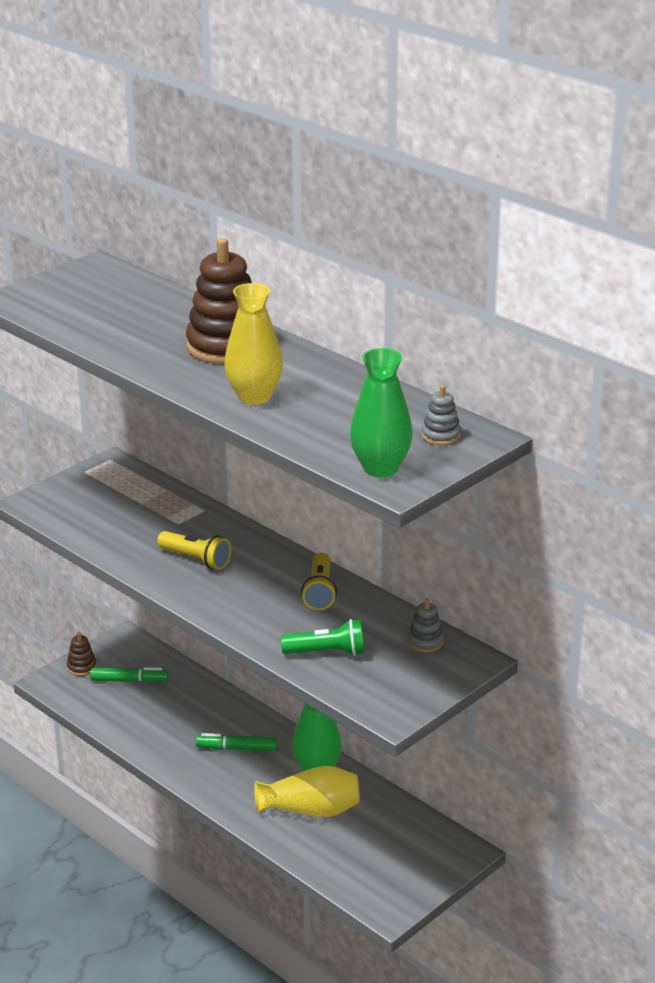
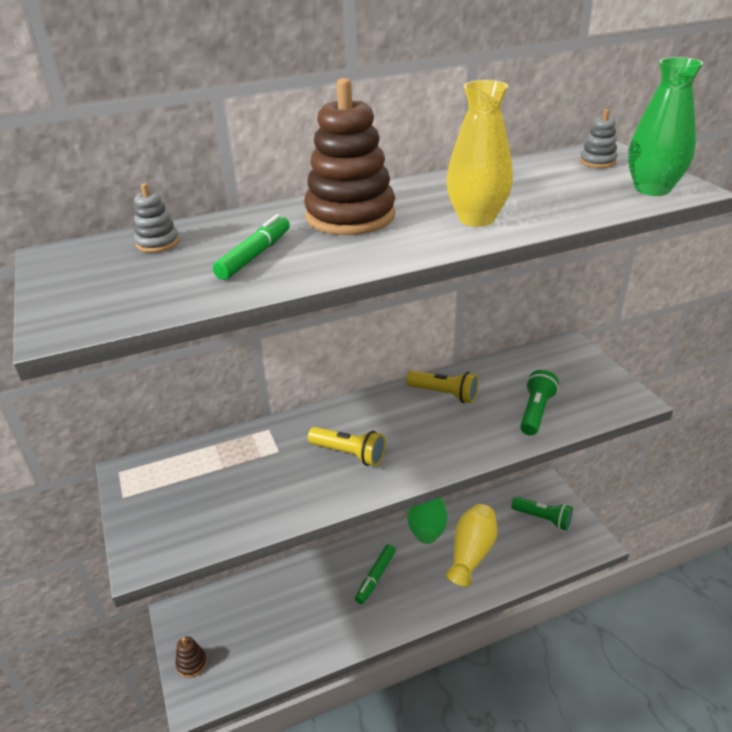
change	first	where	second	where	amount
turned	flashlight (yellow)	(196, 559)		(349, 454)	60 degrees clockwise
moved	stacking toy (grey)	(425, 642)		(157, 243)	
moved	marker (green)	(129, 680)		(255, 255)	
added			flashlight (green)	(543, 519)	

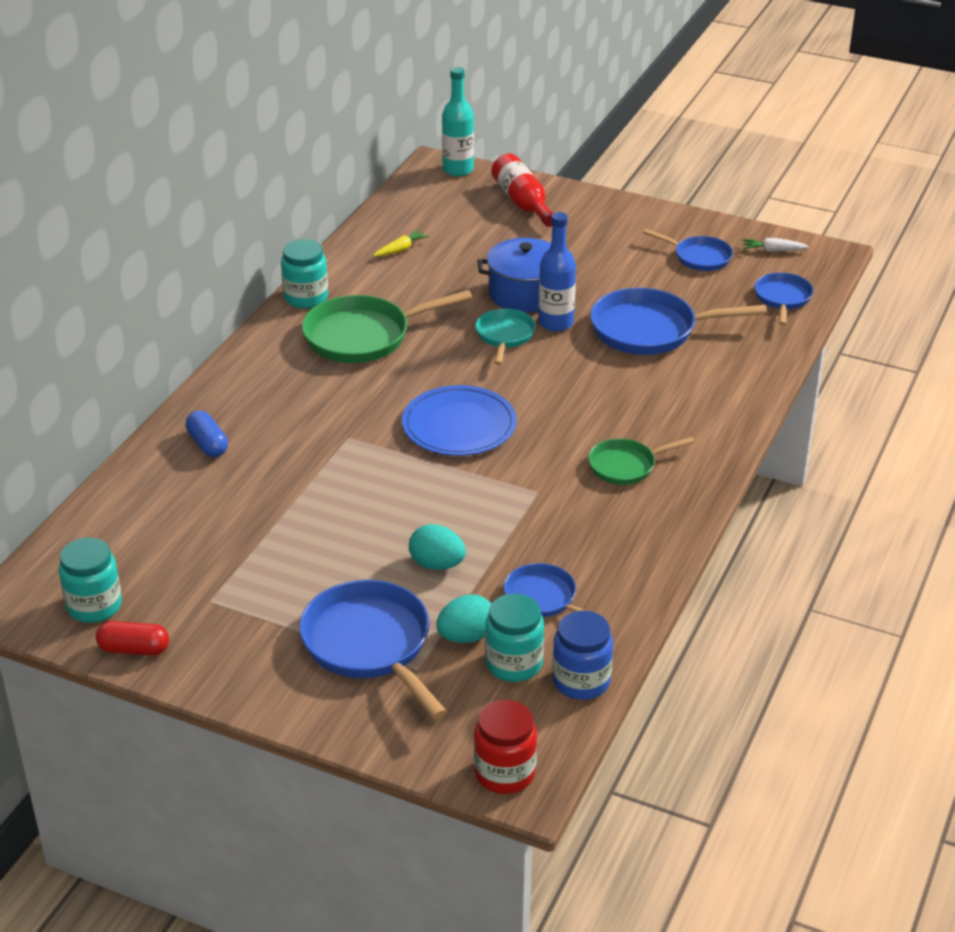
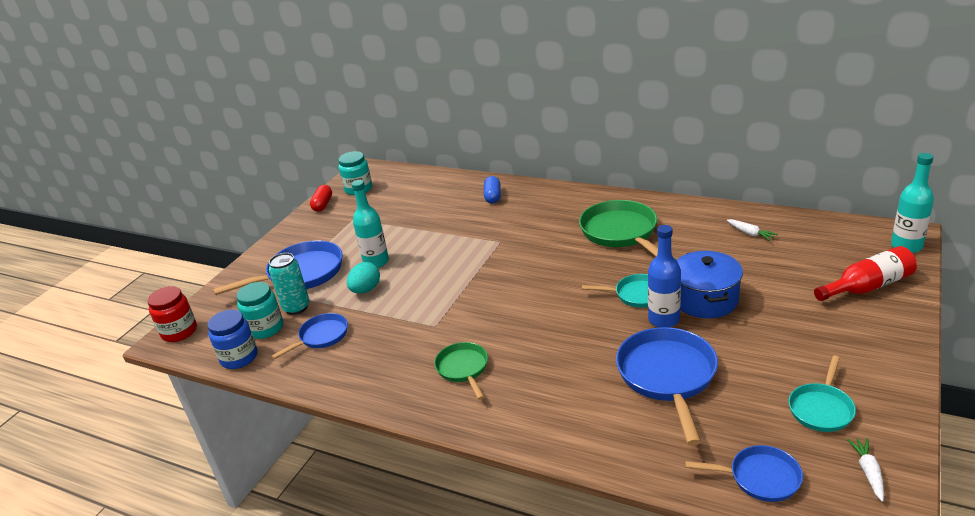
change	first	where	second	where	amount
recoloured	carrot (yellow)	(401, 249)	carrot (white)	(750, 234)	
recoloured	pan (blue)	(699, 257)	pan (turquoise)	(821, 408)	
removed	jar (turquoise)	(306, 297)			
removed	plate (blue)	(459, 425)			
turned	capsule (blue)	(208, 444)		(493, 196)	60 degrees counterclockwise
replaced	egg (turquoise)	(466, 636)	can (turquoise)	(296, 307)	
added			bottle (turquoise)	(376, 262)	

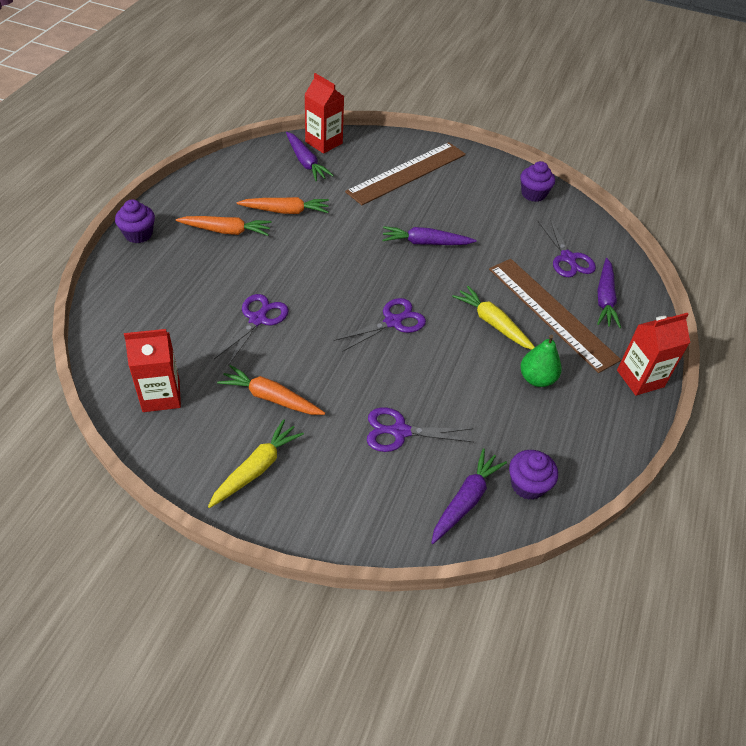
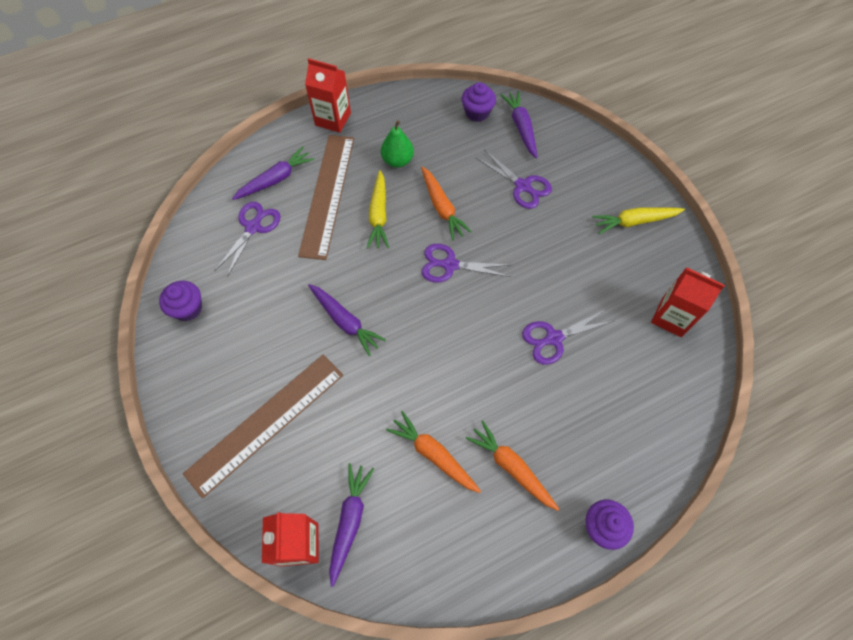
change	first	where	second	where	amount
turned	ruler (brown)	(407, 173)		(265, 422)	45 degrees counterclockwise
moved	carrot (orange)	(271, 398)		(442, 207)	
turned	carrot (purple)	(466, 500)		(521, 127)	90 degrees clockwise

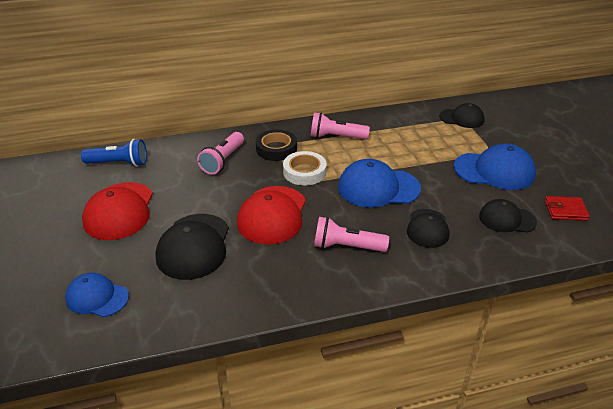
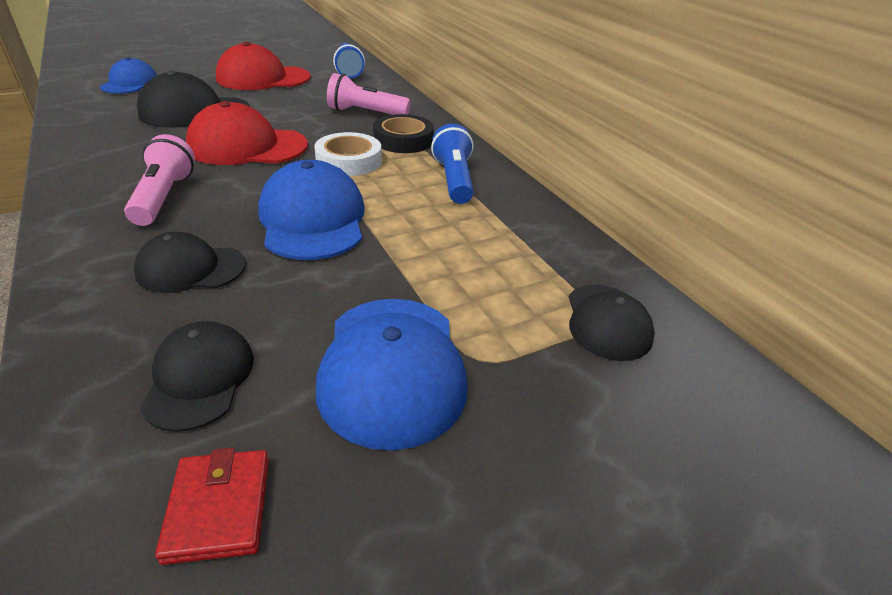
change	first	where	second	where	amount
recoloured	flashlight (pink)	(336, 137)	flashlight (blue)	(454, 180)	

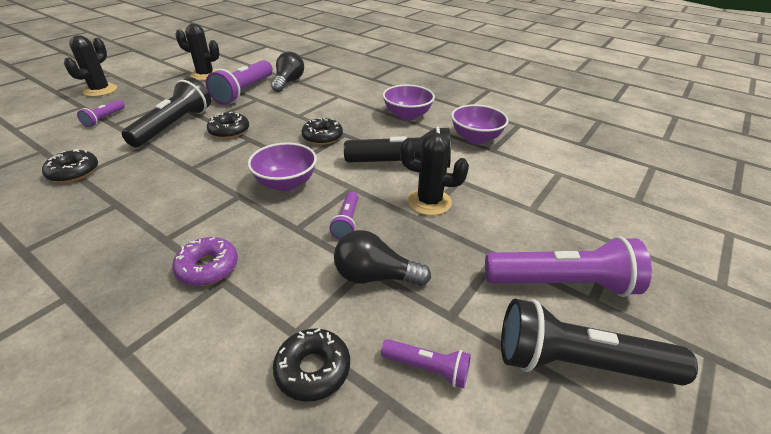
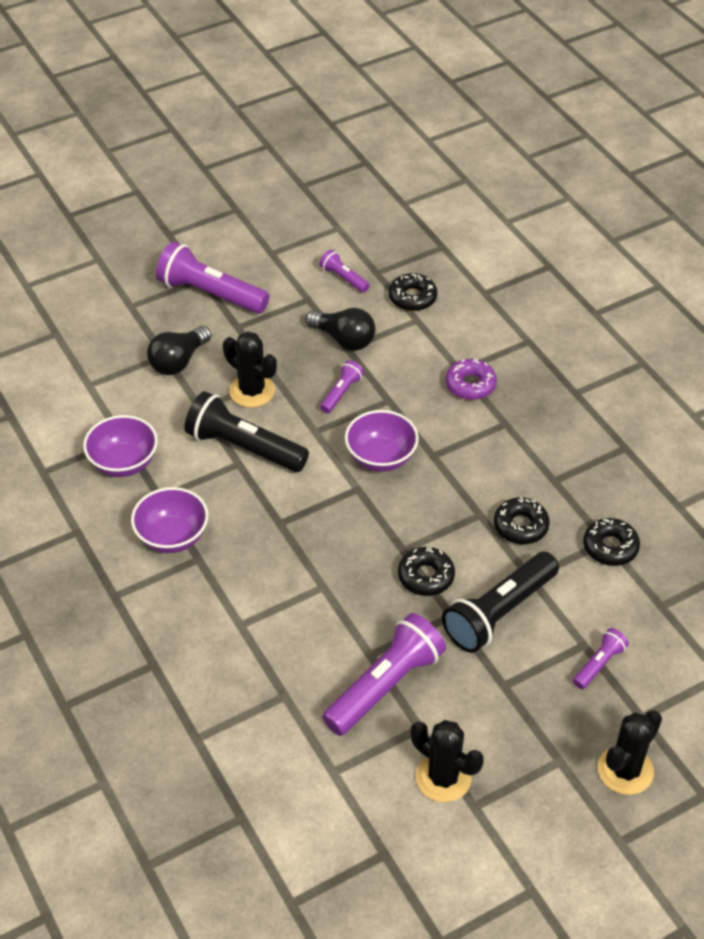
change	first	where	second	where	amount
moved	light bulb (black)	(288, 82)		(178, 361)	
moved	donut (black)	(322, 137)		(520, 526)	
removed	flashlight (black)	(577, 363)			

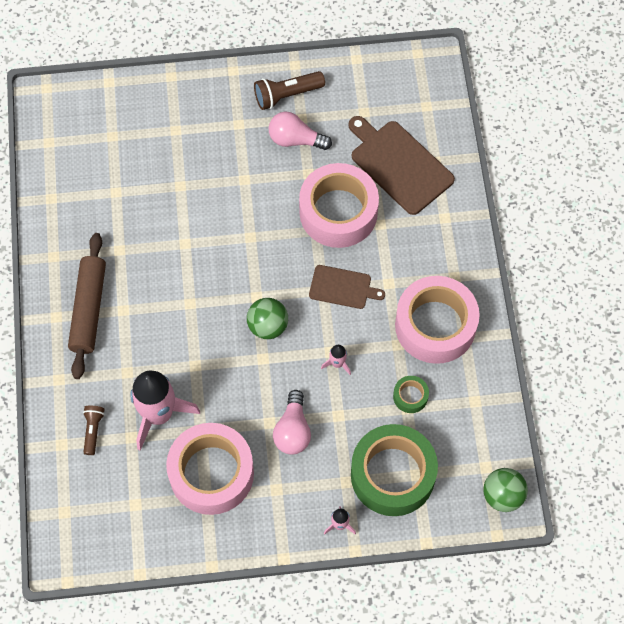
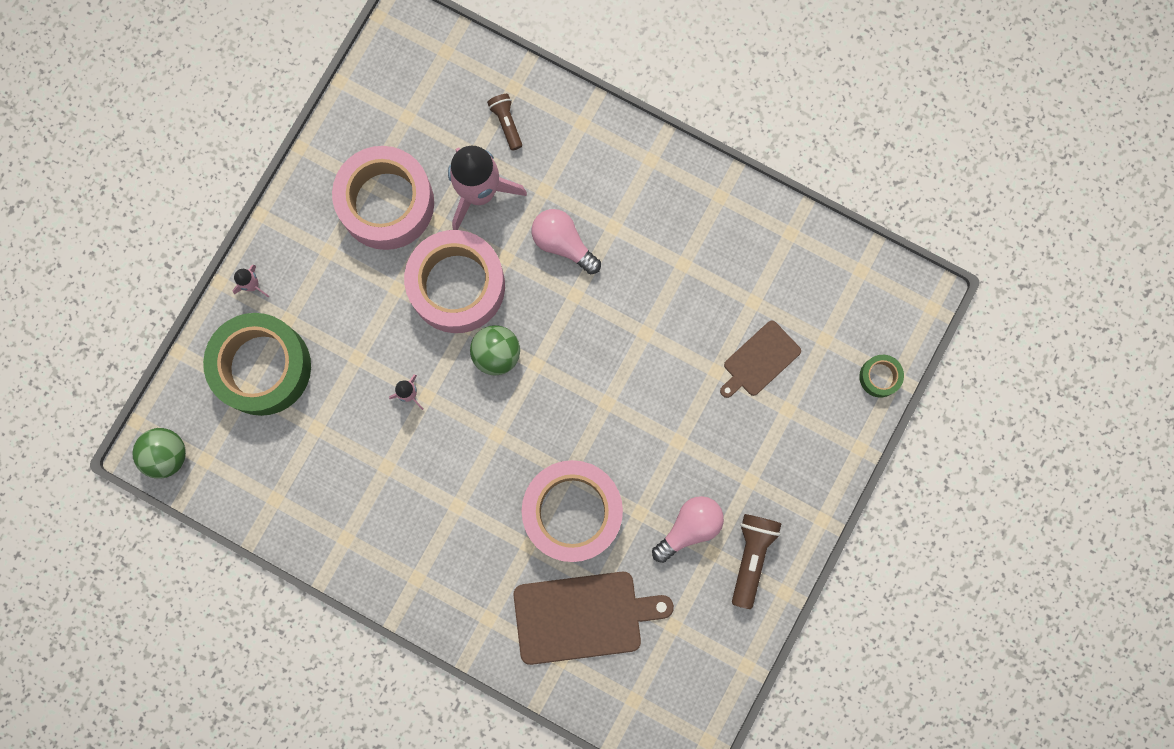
change	first	where	second	where	amount
removed	rolling pin (brown)	(89, 309)			
moved	cutting board (brown)	(342, 287)		(759, 360)	
moved	tape (pink)	(435, 325)		(457, 286)	
moved	tape (green)	(410, 396)		(879, 377)	
moved	light bulb (pink)	(293, 431)		(563, 243)	
turned	flashlight (brown)	(93, 430)		(506, 123)	150 degrees counterclockwise

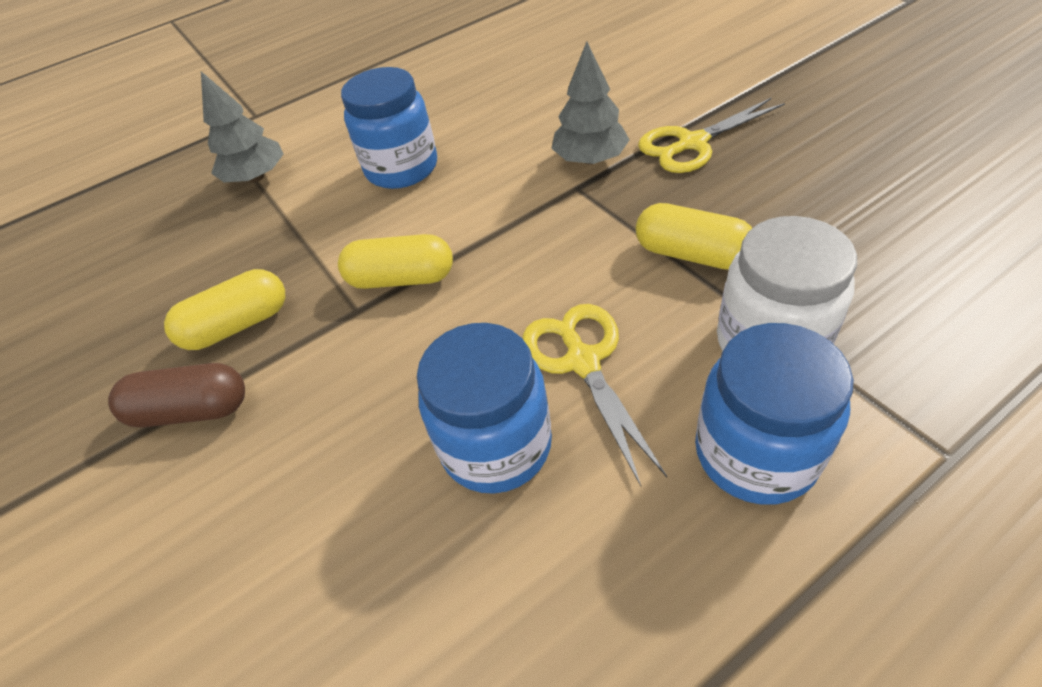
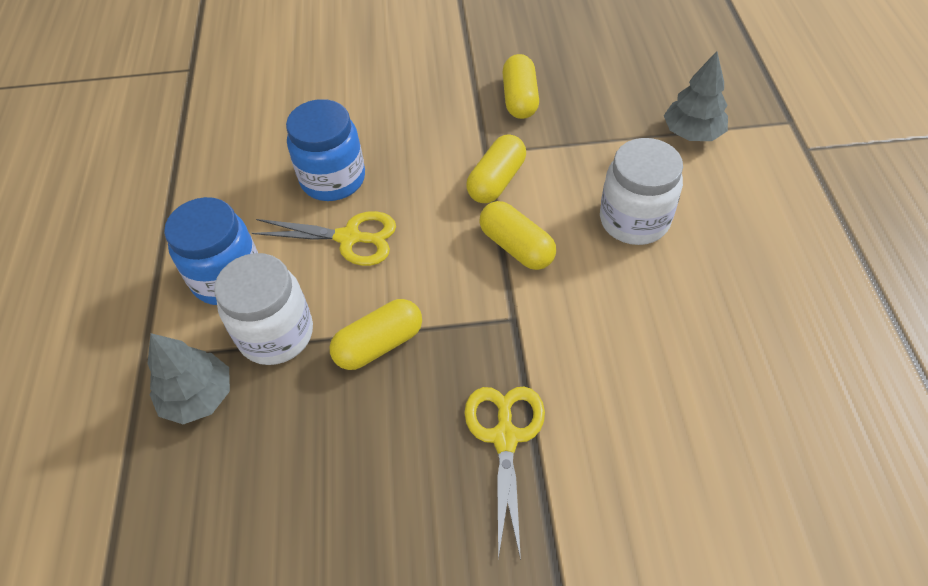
change	first	where	second	where	amount
moved	tree (grey)	(590, 159)		(198, 397)	
recoloured	jar (blue)	(402, 168)	jar (white)	(634, 220)	
removed	capsule (brown)	(192, 410)			
added			capsule (yellow)	(516, 247)	

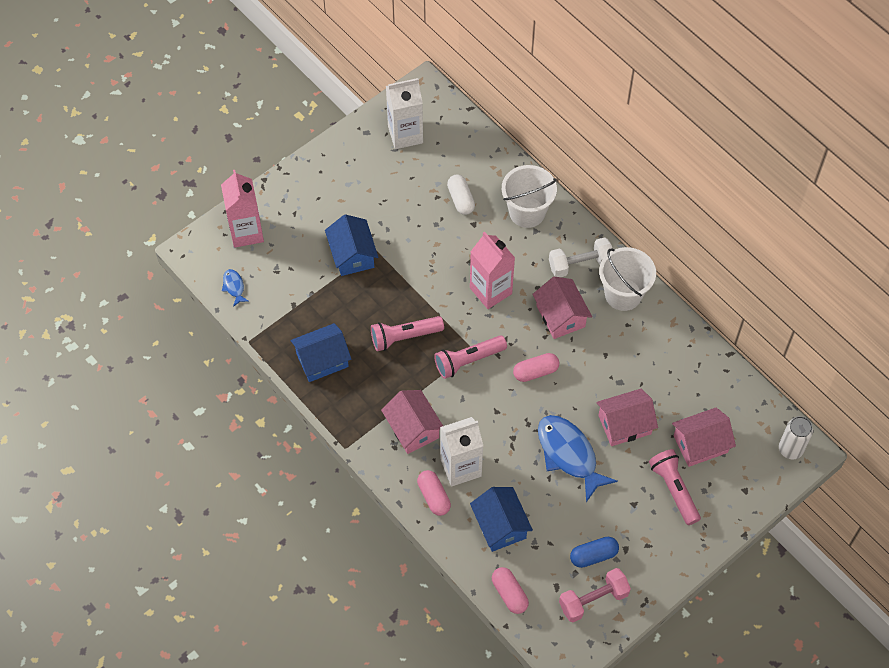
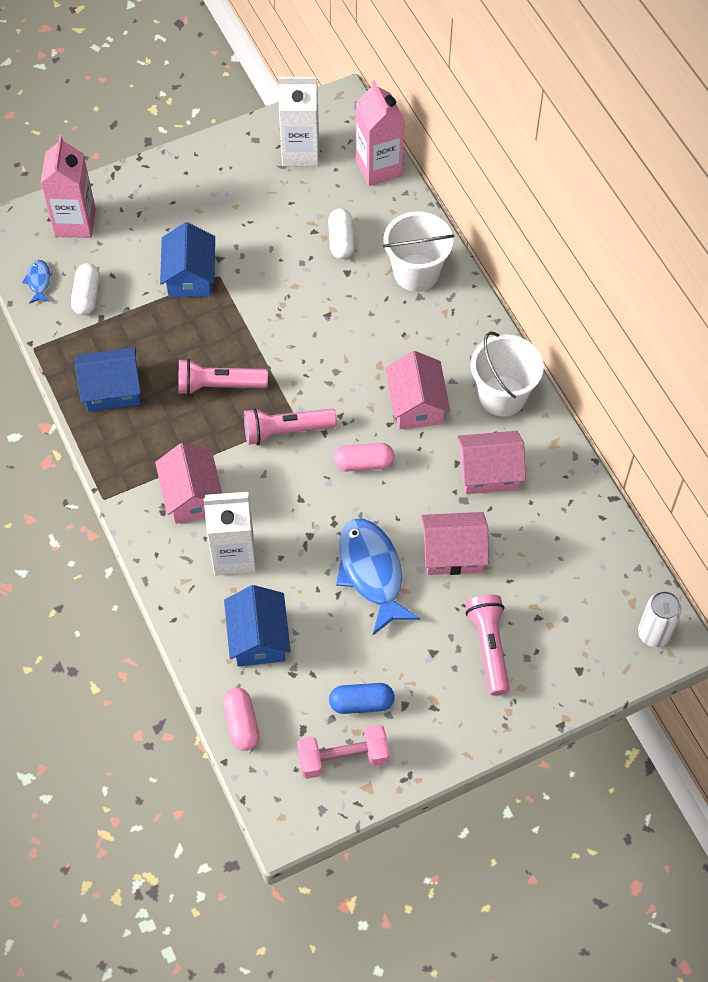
change	first	where	second	where	amount
moved	carton (pink)	(490, 291)		(378, 168)	
removed	dumbbell (white)	(580, 264)			
moved	house (pink)	(700, 444)		(489, 472)	
removed	capsule (pink)	(433, 497)			
added			capsule (white)	(87, 296)	

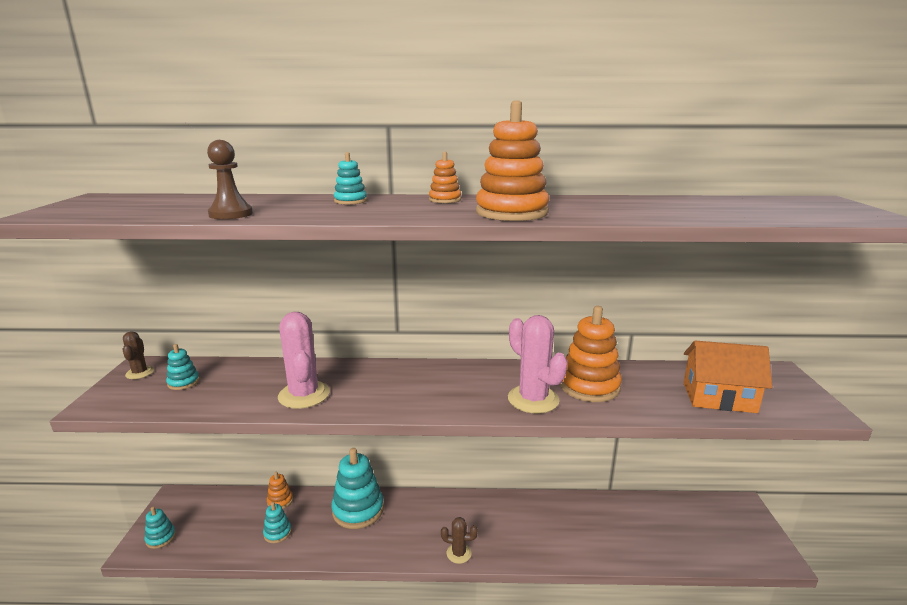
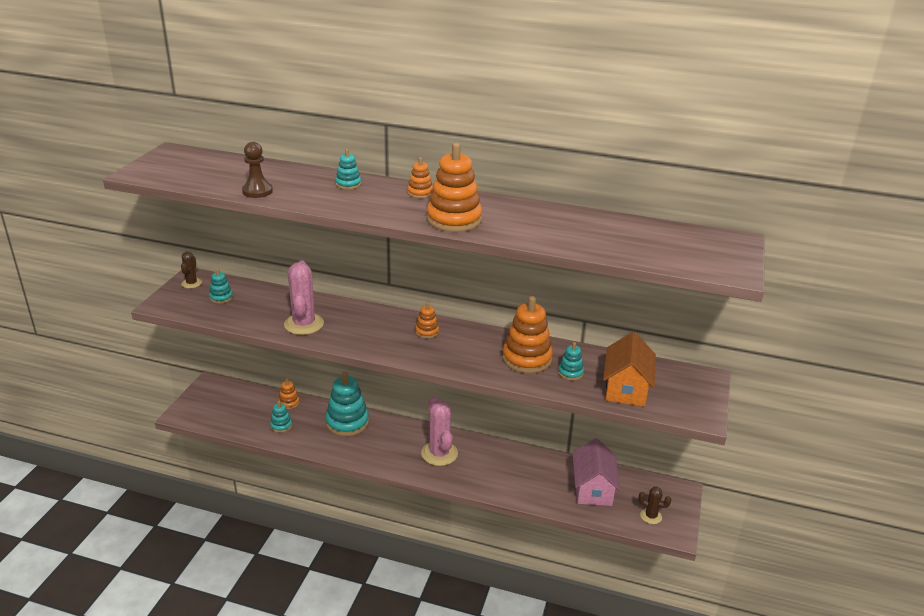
change	first	where	second	where	amount
moved	cactus (pink)	(533, 399)		(439, 453)	
turned	house (orange)	(719, 397)		(626, 388)	75 degrees clockwise
moved	stacking toy (turquoise)	(161, 538)		(570, 373)	
moved	cactus (brown)	(459, 553)		(651, 516)	
added			stacking toy (orange)	(427, 332)	
added			house (pink)	(593, 488)	

